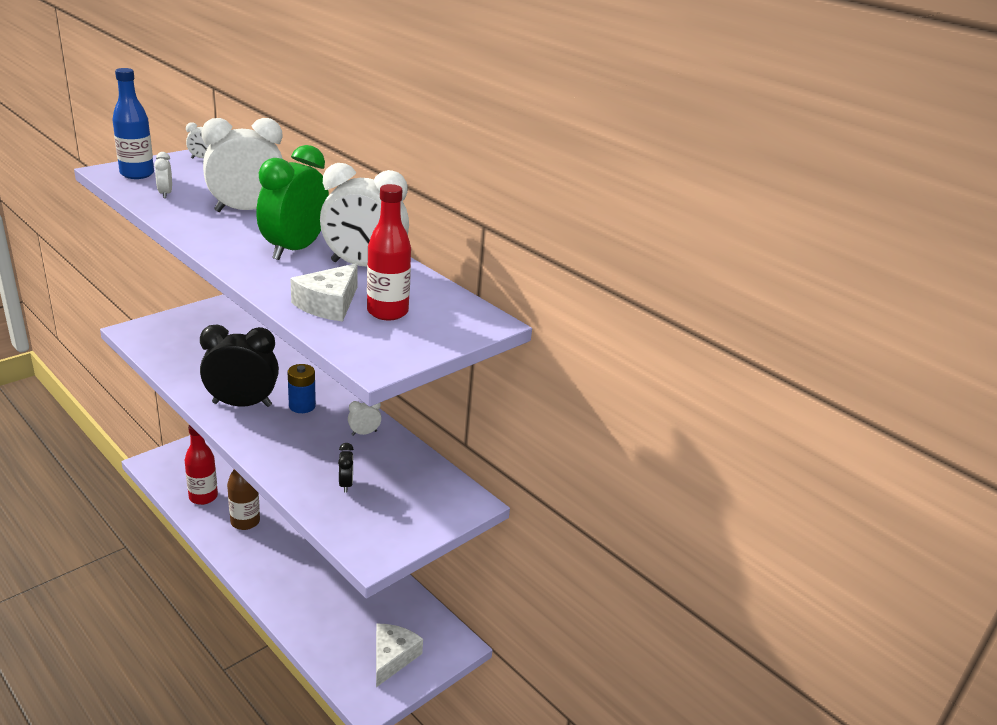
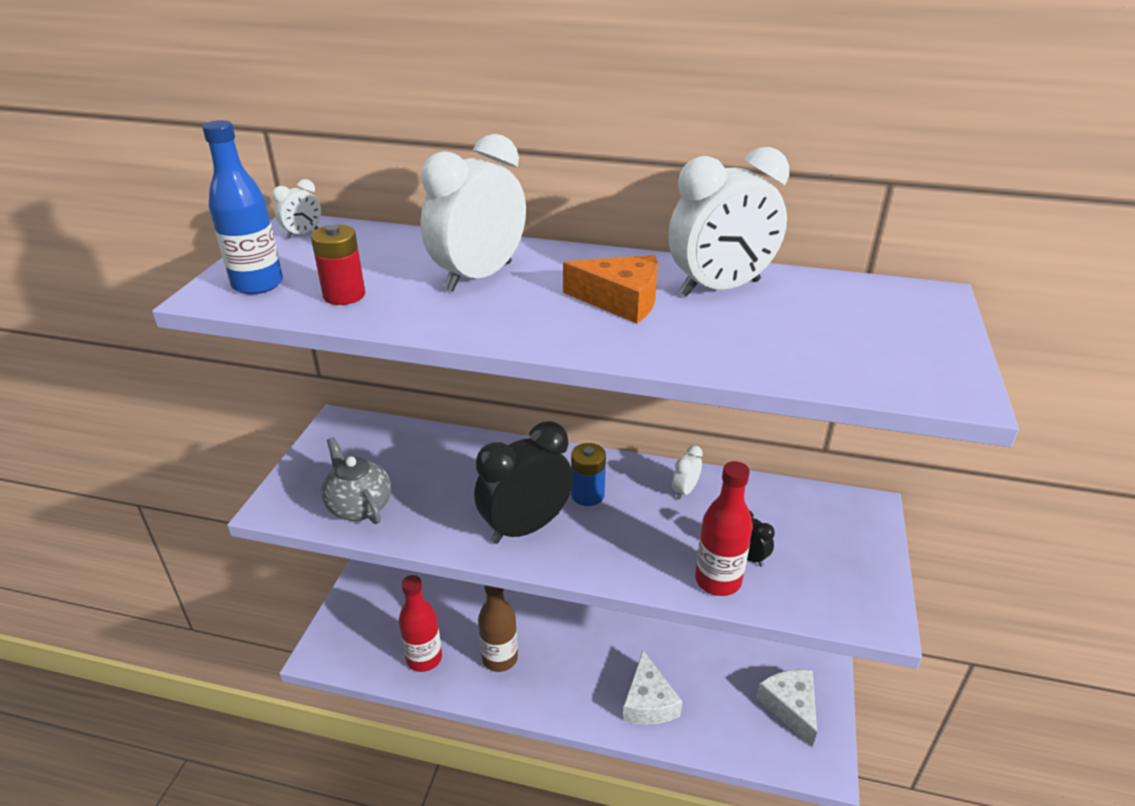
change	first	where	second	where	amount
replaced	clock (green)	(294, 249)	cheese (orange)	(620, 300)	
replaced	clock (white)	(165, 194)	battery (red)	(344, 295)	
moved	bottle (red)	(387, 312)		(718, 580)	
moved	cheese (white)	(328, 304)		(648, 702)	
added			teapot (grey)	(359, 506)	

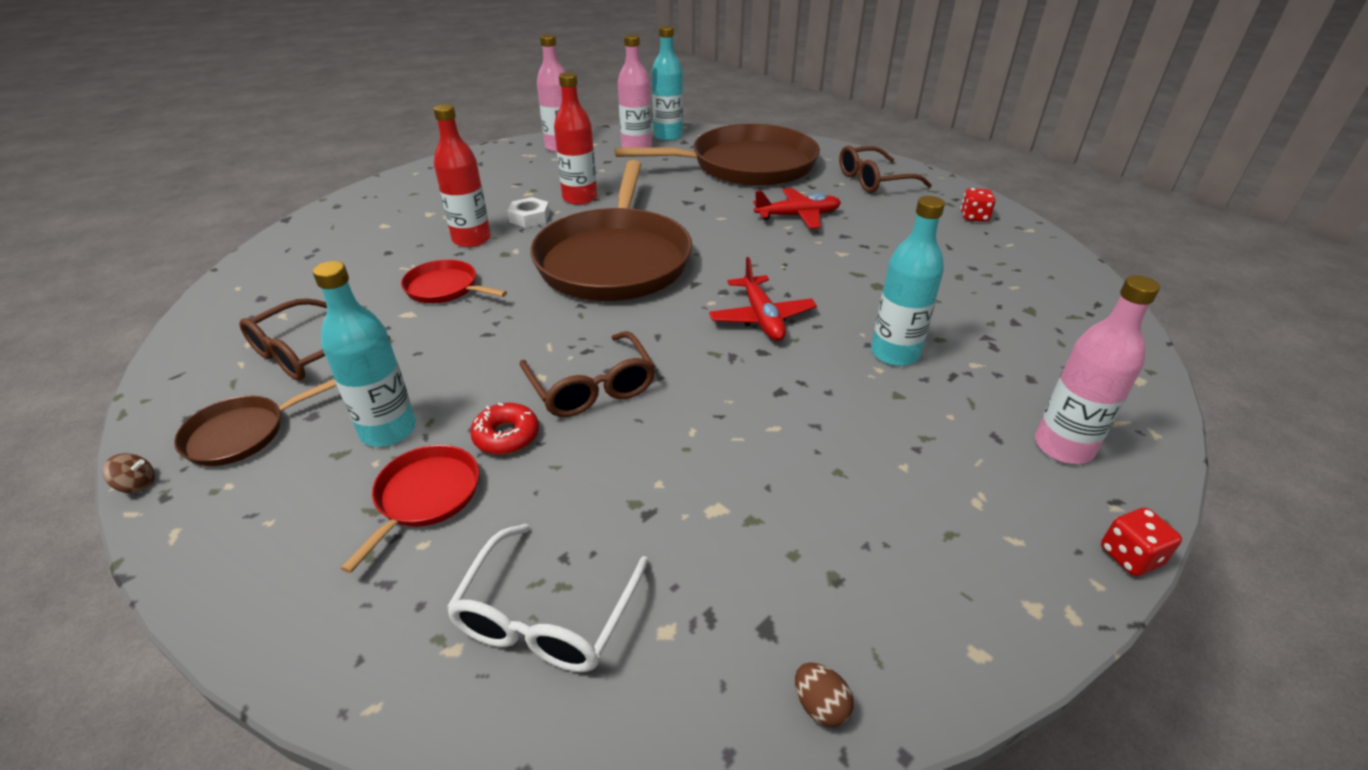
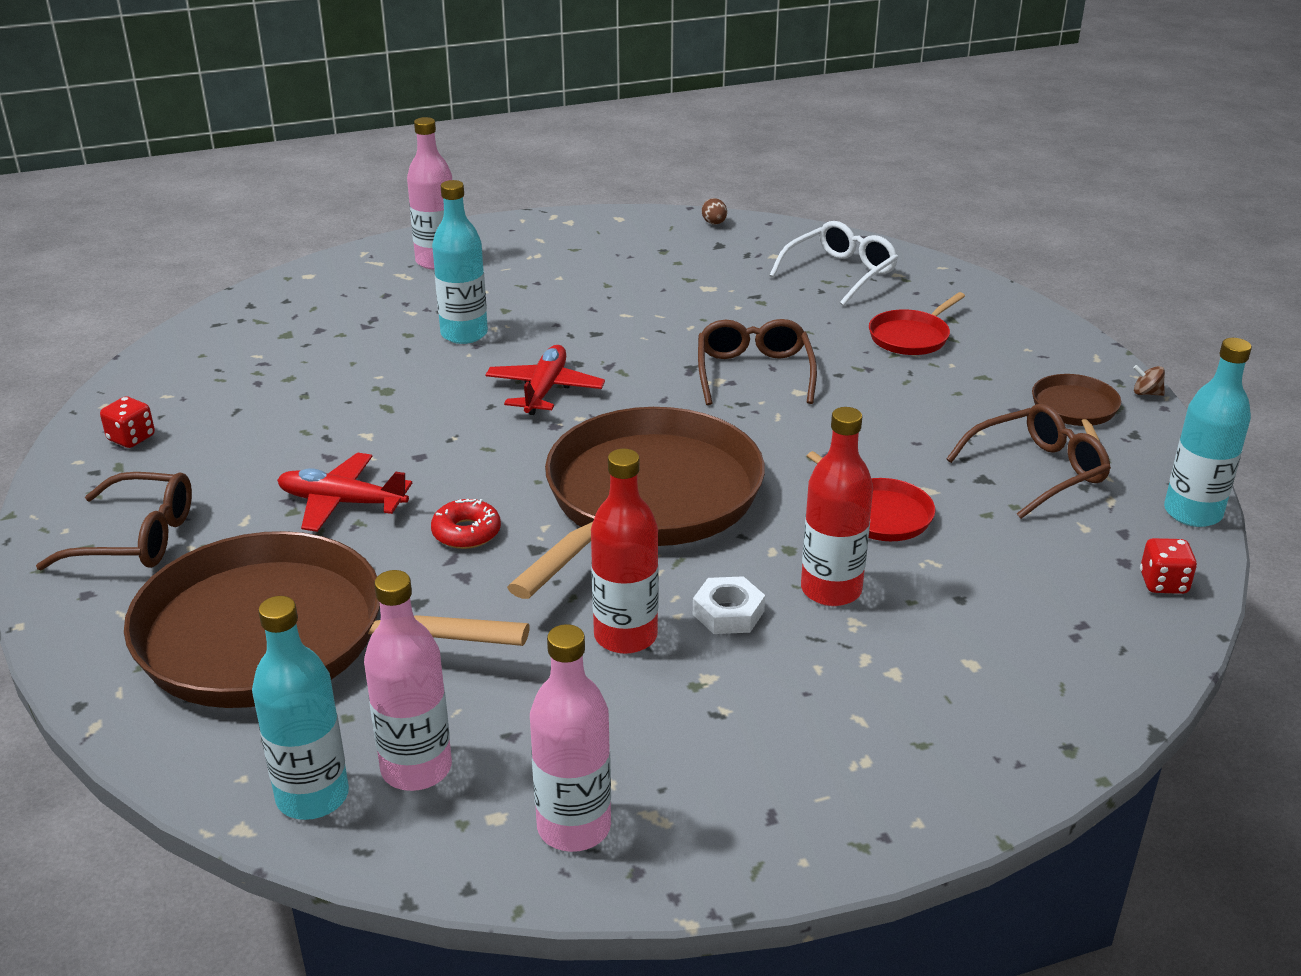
change	first	where	second	where	amount
moved	bottle (turquoise)	(388, 430)		(1192, 513)	
turned	pan (brown)	(241, 434)		(1075, 410)	75 degrees counterclockwise
moved	donut (red)	(506, 436)		(466, 532)	
moved	dice (red)	(1130, 556)		(1163, 583)	

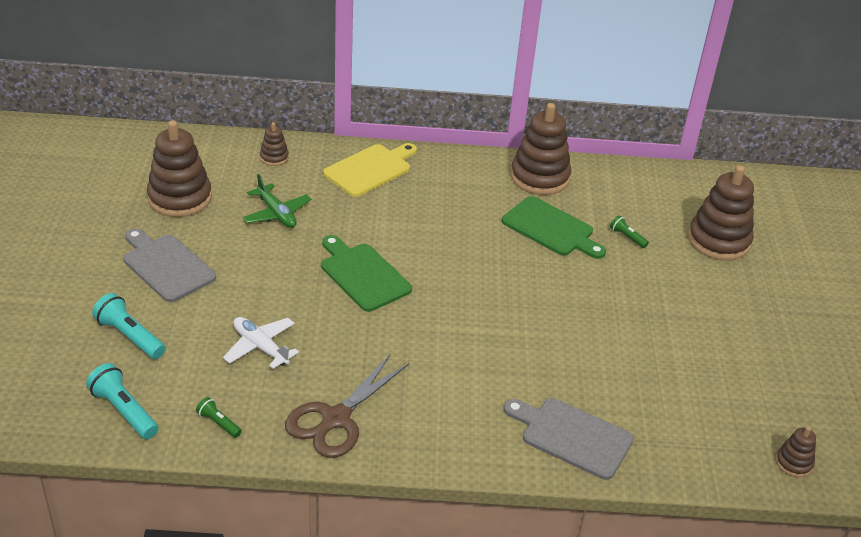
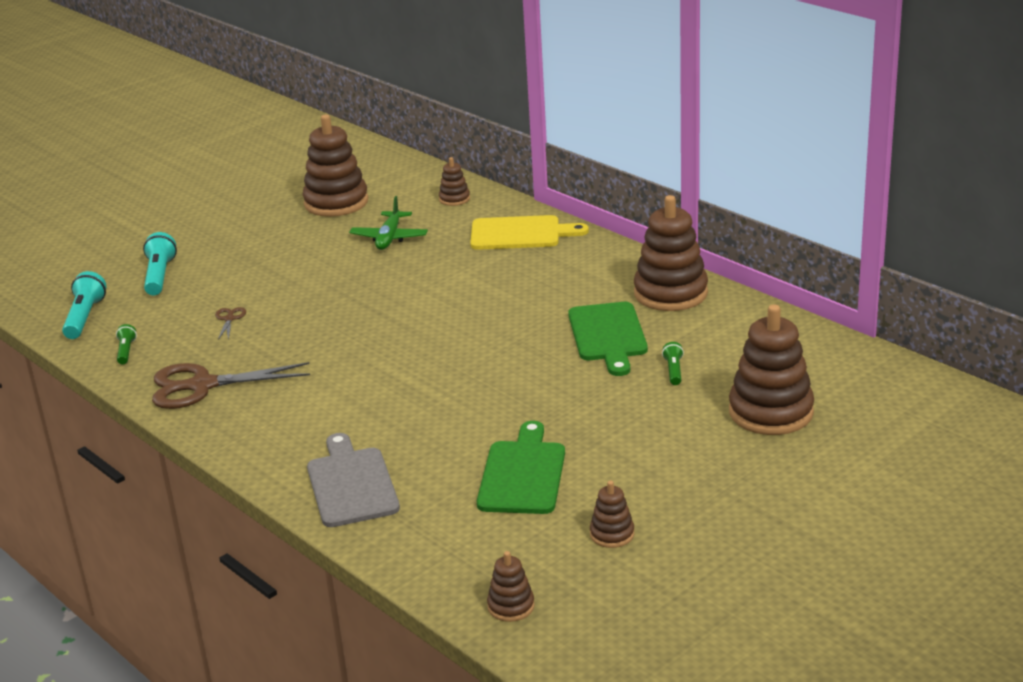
change	first	where	second	where	amount
removed	cutting board (grey)	(166, 266)			
moved	cutting board (green)	(363, 274)		(523, 474)	
replaced	plane (white)	(260, 347)	scissors (brown)	(229, 319)	
added			stacking toy (brown)	(612, 534)	

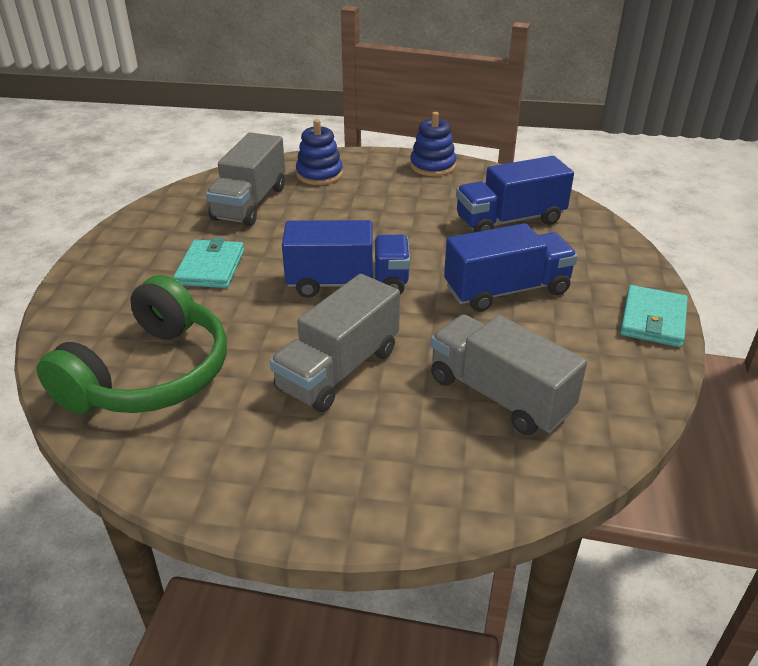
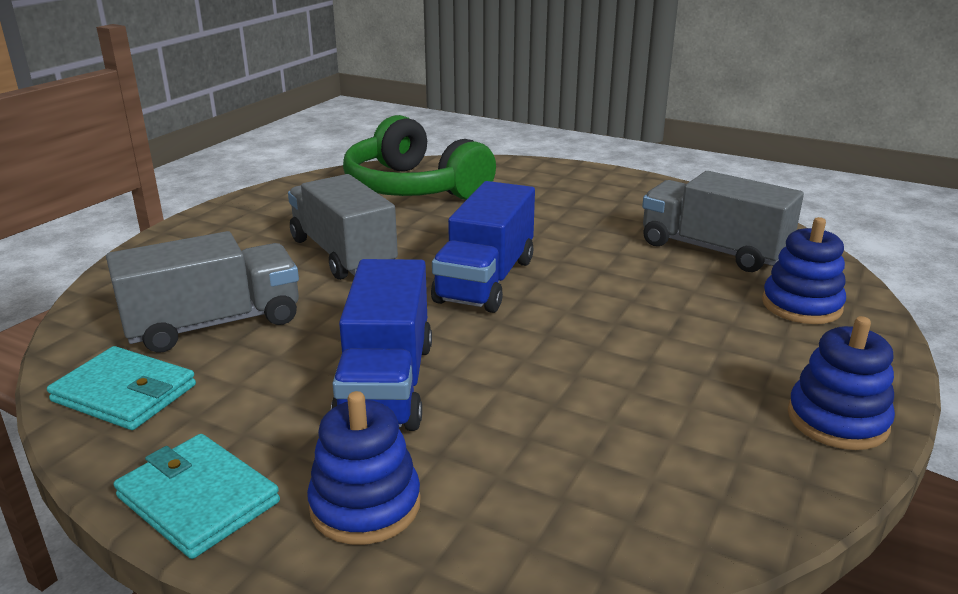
change	first	where	second	where	amount
removed	truck (blue)	(510, 220)			
moved	wallet (turquoise)	(210, 267)		(125, 393)	
added			stacking toy (blue)	(365, 505)	

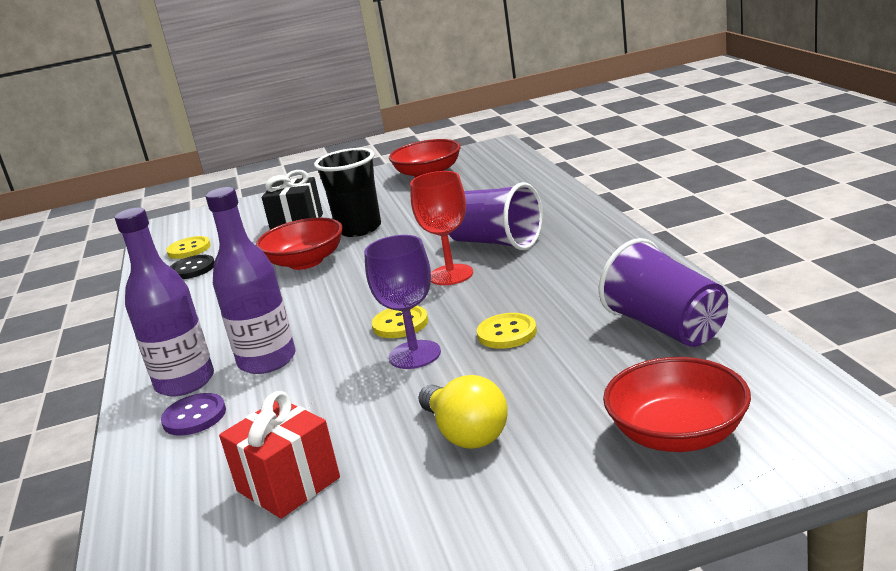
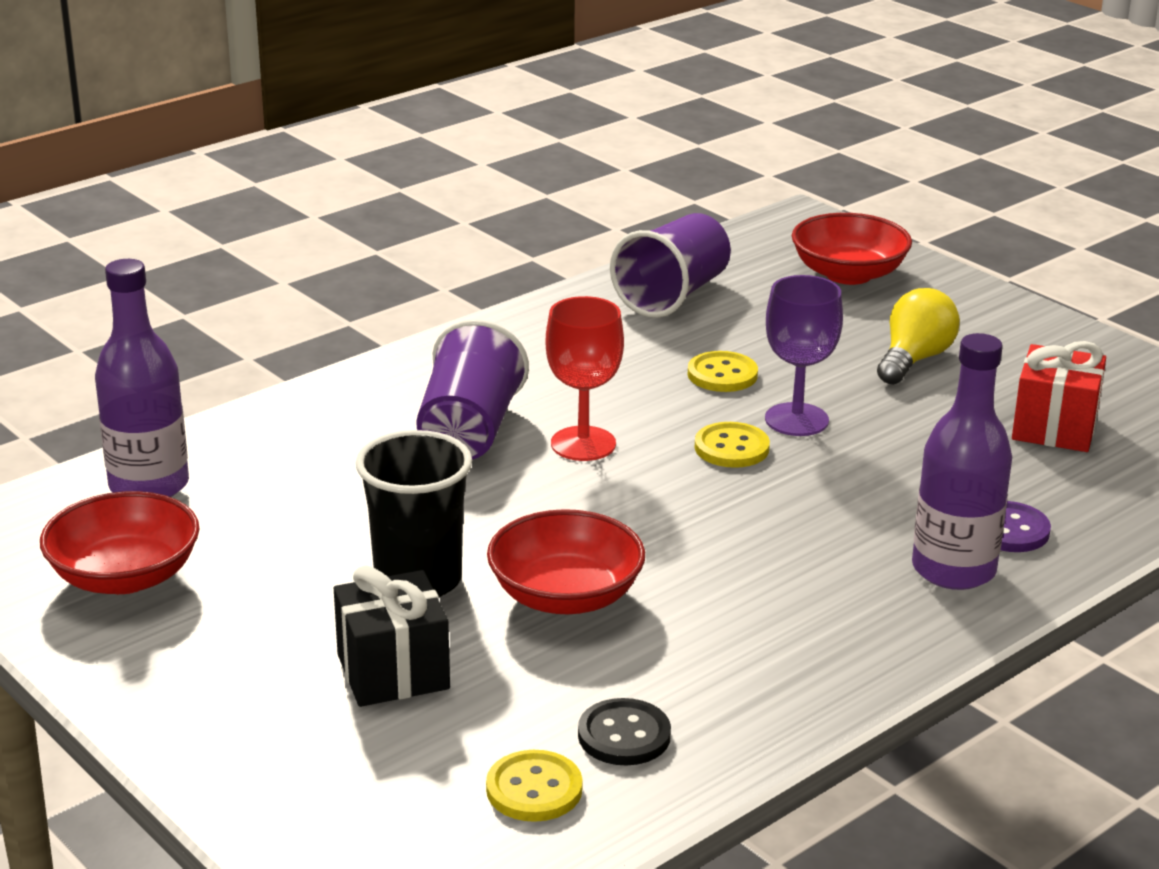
change	first	where	second	where	amount
moved	bottle (purple)	(267, 361)		(149, 485)	

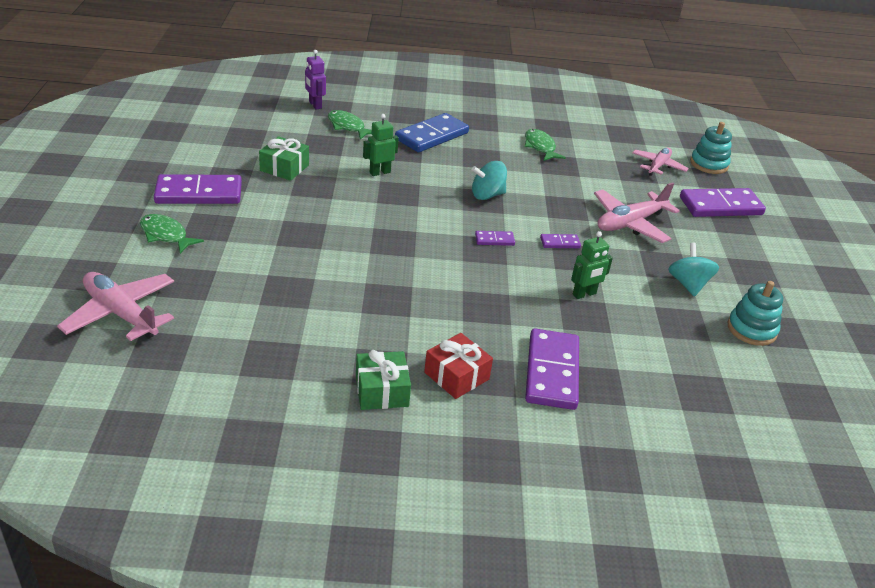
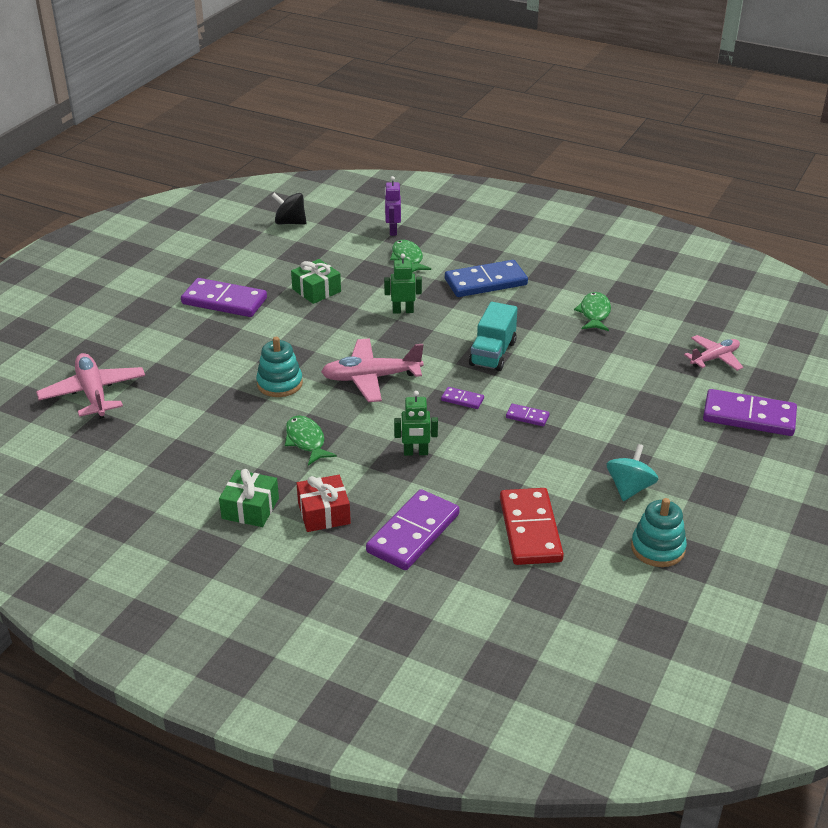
change	first	where	second	where	amount
moved	stacking toy (turquoise)	(709, 164)		(279, 383)	
replaced	spinning top (turquoise)	(487, 195)	truck (turquoise)	(492, 354)	
moved	plane (pink)	(630, 223)		(371, 378)	
moved	fish (green)	(166, 235)		(306, 441)	
moved	robot (green)	(584, 294)		(415, 453)	
added			spinning top (black)	(290, 222)	
added			domino (red)	(530, 530)	

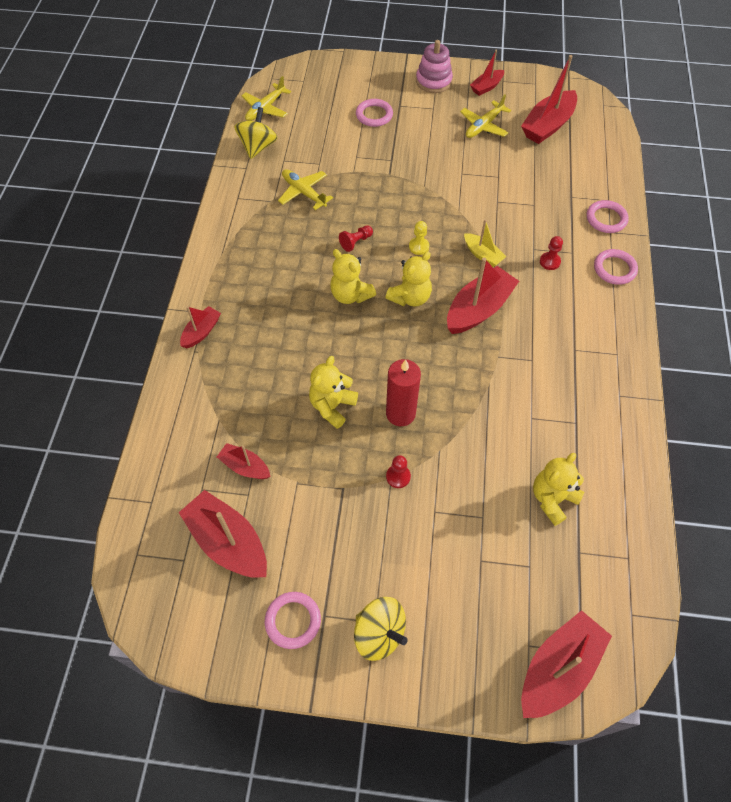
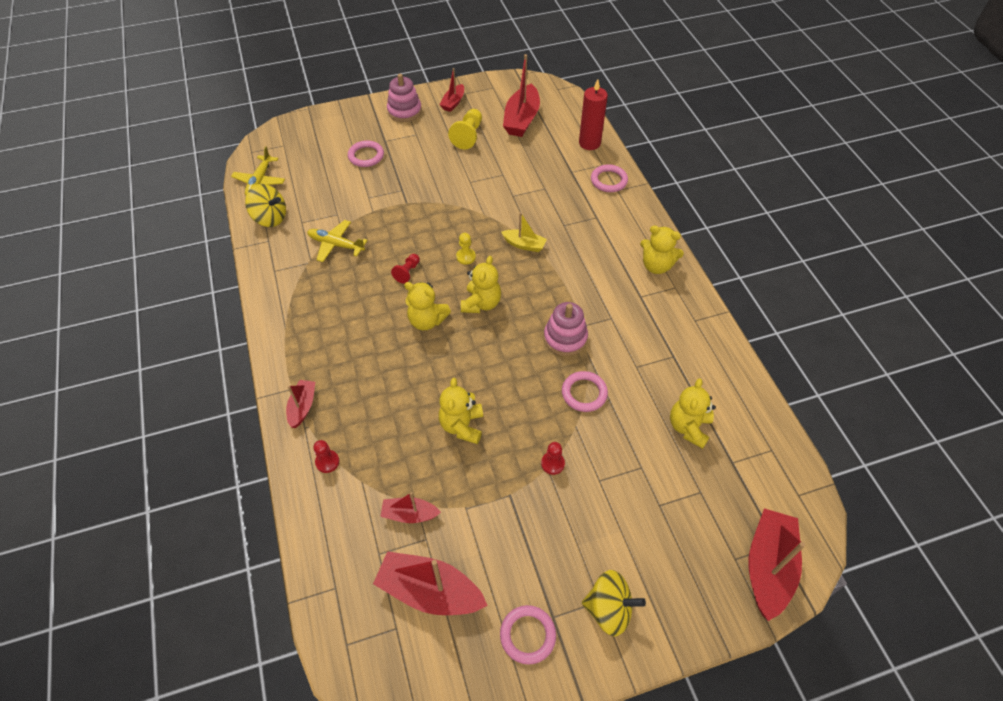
change	first	where	second	where	amount
replaced	plane (yellow)	(484, 126)	pawn (yellow)	(468, 136)	
turned	spinning top (yellow)	(258, 147)		(270, 218)	120 degrees clockwise
moved	pawn (red)	(549, 262)		(327, 462)	
moved	ring (pink)	(614, 269)		(584, 393)	
removed	boat (red)	(478, 309)			
moved	candle (red)	(400, 413)		(589, 143)	
added			teddy bear (yellow)	(656, 266)	
added			stacking toy (pink)	(565, 338)	

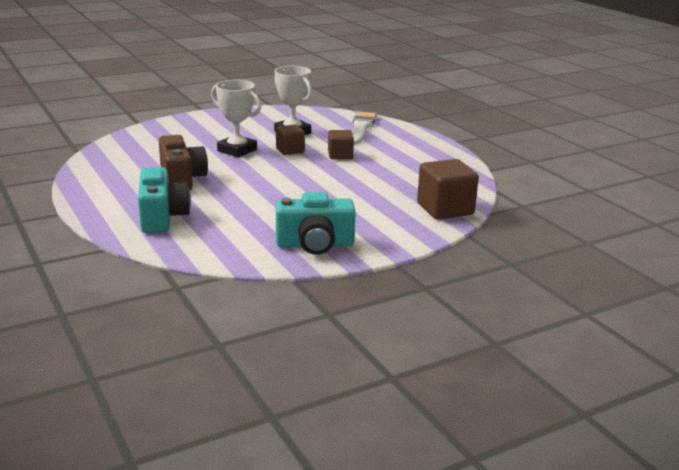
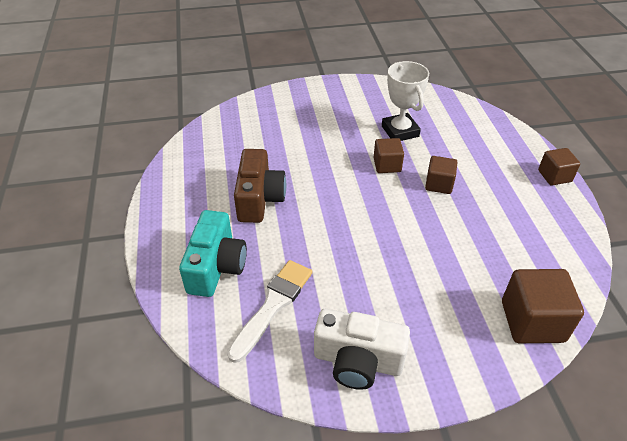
change	first	where	second	where	amount
removed	trophy (white)	(237, 150)			
moved	brush (white)	(361, 127)		(273, 305)	
recoloured	camera (turquoise)	(315, 245)	camera (white)	(357, 361)	
added			cube (brown)	(554, 176)	

